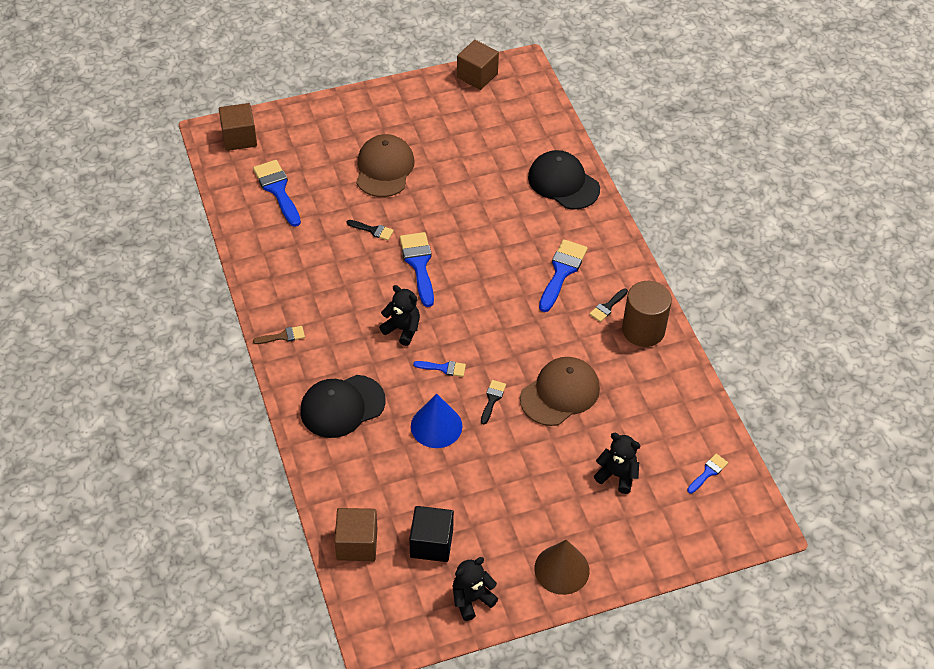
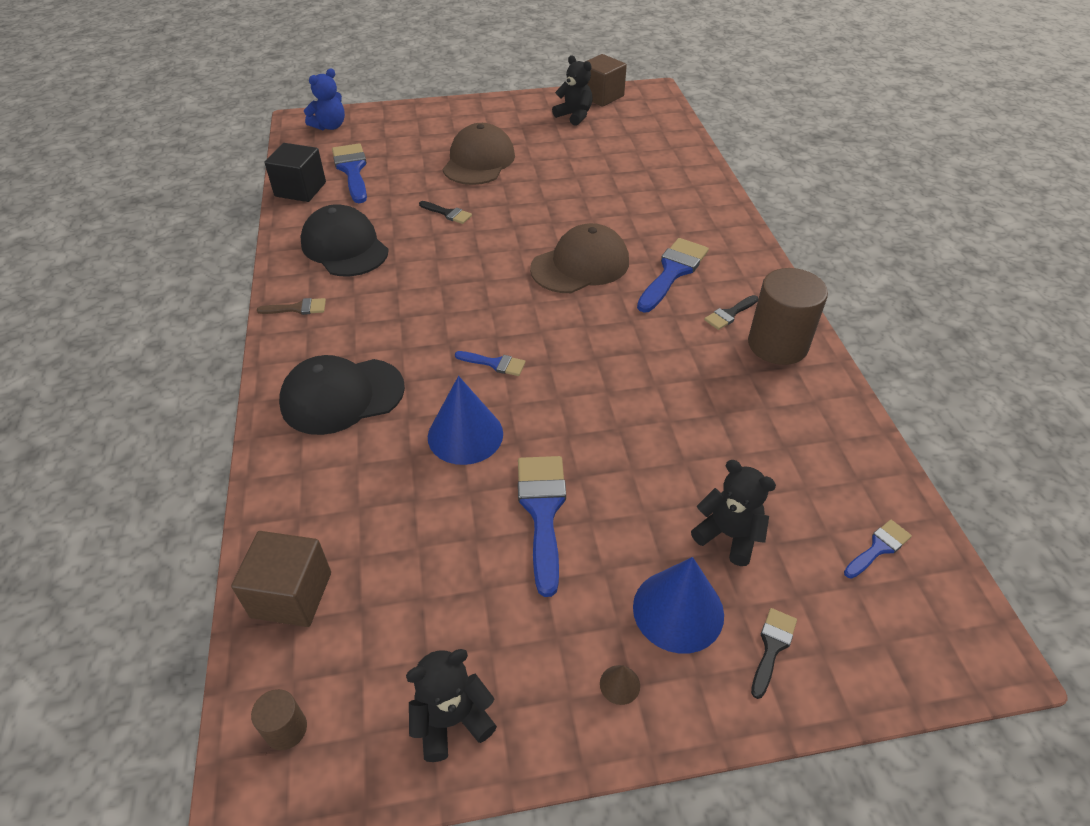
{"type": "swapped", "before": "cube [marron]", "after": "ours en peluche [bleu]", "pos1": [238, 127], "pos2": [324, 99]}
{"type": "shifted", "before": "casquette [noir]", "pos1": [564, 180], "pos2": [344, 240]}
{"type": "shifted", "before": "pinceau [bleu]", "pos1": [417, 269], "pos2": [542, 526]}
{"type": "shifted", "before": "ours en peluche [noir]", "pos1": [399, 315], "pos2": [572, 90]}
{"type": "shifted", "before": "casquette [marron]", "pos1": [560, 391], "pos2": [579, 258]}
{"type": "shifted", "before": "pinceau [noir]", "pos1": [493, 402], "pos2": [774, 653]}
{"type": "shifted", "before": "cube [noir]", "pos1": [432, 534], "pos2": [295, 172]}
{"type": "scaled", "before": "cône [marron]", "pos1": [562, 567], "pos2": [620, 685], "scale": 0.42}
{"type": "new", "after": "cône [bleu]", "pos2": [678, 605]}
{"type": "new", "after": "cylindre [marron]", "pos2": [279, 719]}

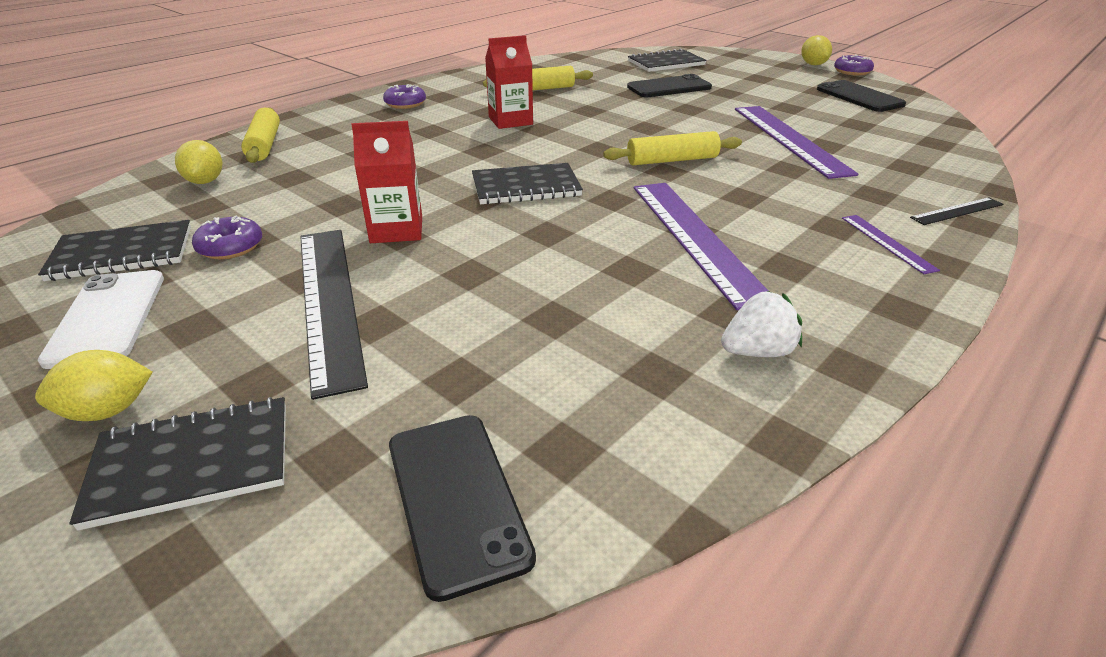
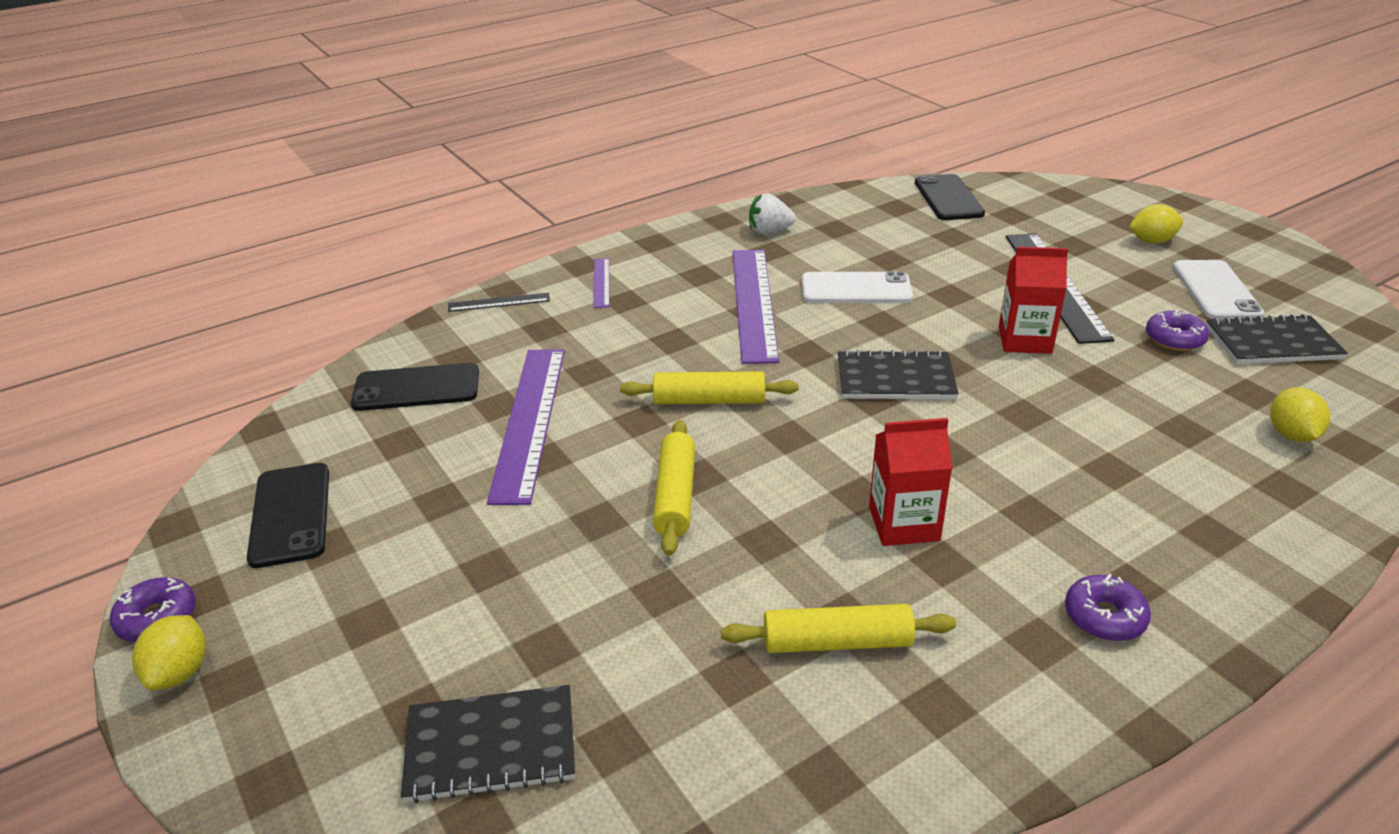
{"type": "shifted", "before": "téléphone [noir]", "pos1": [669, 85], "pos2": [415, 387]}
{"type": "shifted", "before": "rouleau à pâtisserie [jaune]", "pos1": [260, 135], "pos2": [674, 488]}
{"type": "gone", "before": "carnet [noir]", "pos1": [177, 464]}
{"type": "new", "after": "téléphone [blanc]", "pos2": [857, 287]}

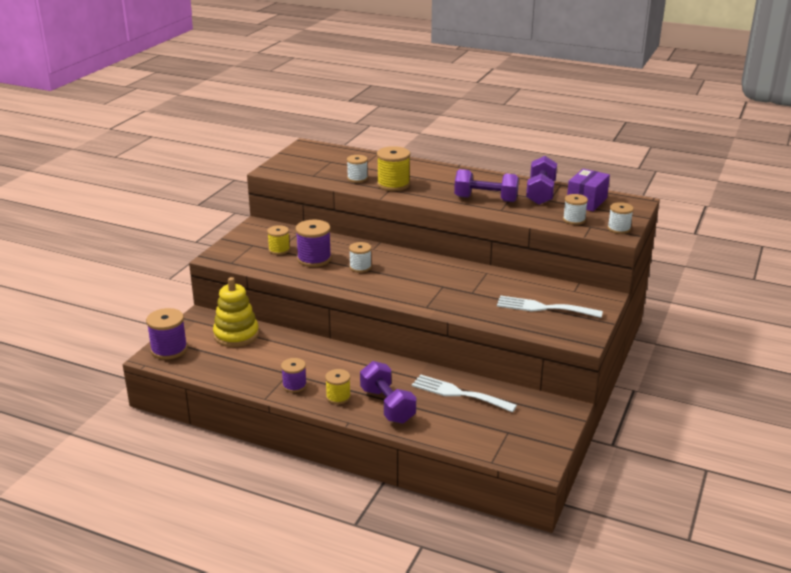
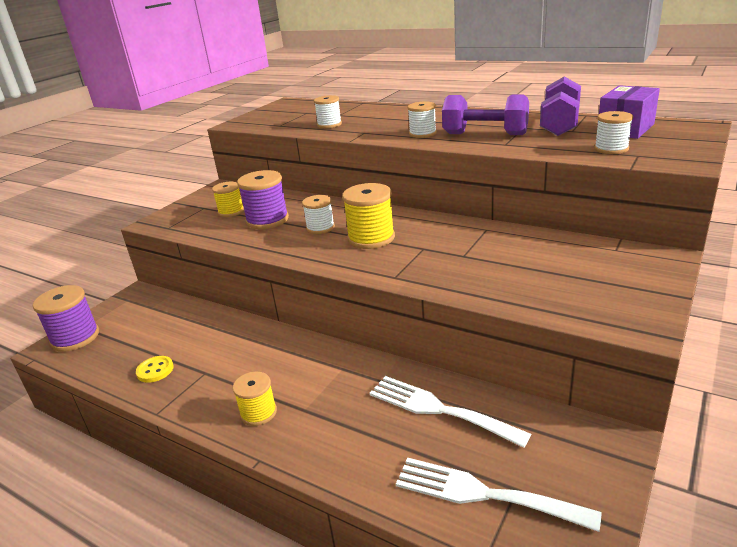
{"type": "shifted", "before": "bobine [jaune]", "pos1": [393, 168], "pos2": [368, 216]}
{"type": "shifted", "before": "bobine [blanc]", "pos1": [621, 218], "pos2": [422, 119]}
{"type": "gone", "before": "jouet à empiler [jaune]", "pos1": [236, 312]}
{"type": "shifted", "before": "fourchette [blanc]", "pos1": [550, 306], "pos2": [498, 495]}
{"type": "gone", "before": "bobine [violet]", "pos1": [294, 375]}
{"type": "gone", "before": "haltère [violet]", "pos1": [388, 392]}
{"type": "new", "after": "bouton [jaune]", "pos2": [155, 369]}

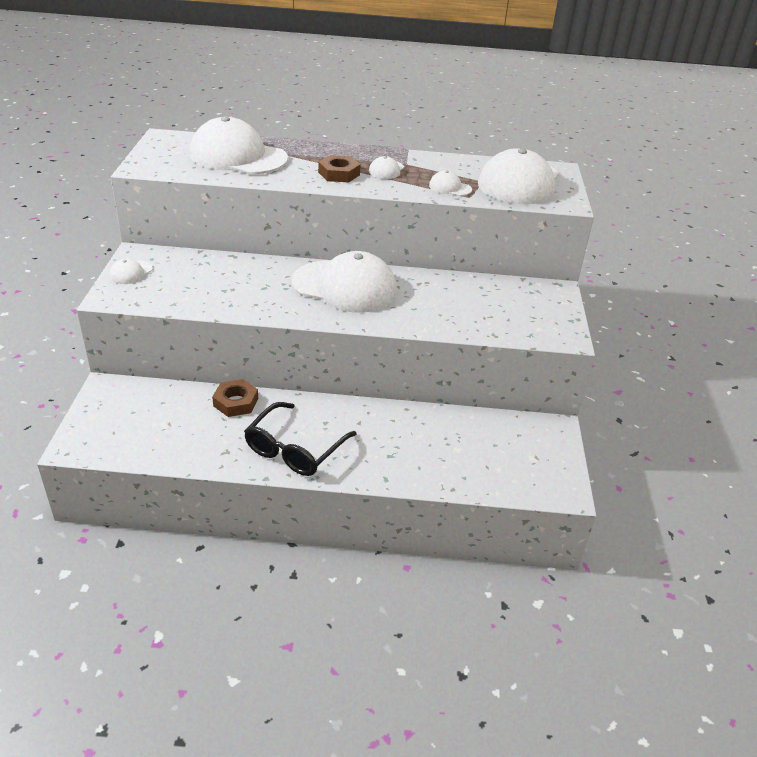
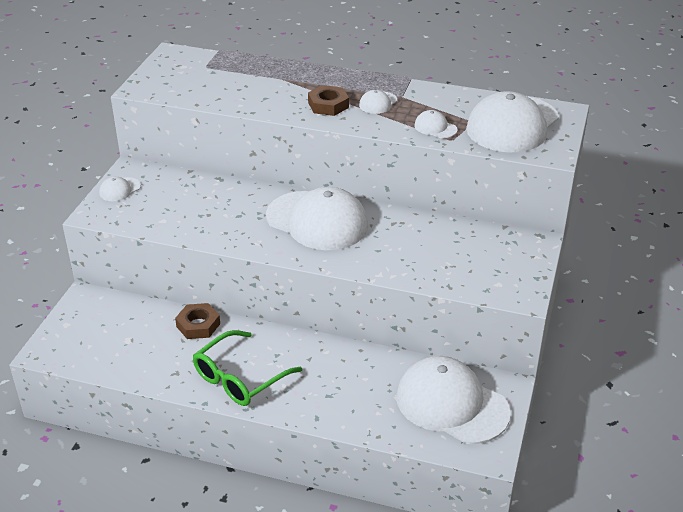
{"type": "shifted", "before": "casquette [blanc]", "pos1": [239, 145], "pos2": [453, 400]}
{"type": "repainted", "before": "lunettes [noir]", "after": "lunettes [vert]", "pos1": [300, 439], "pos2": [247, 368]}

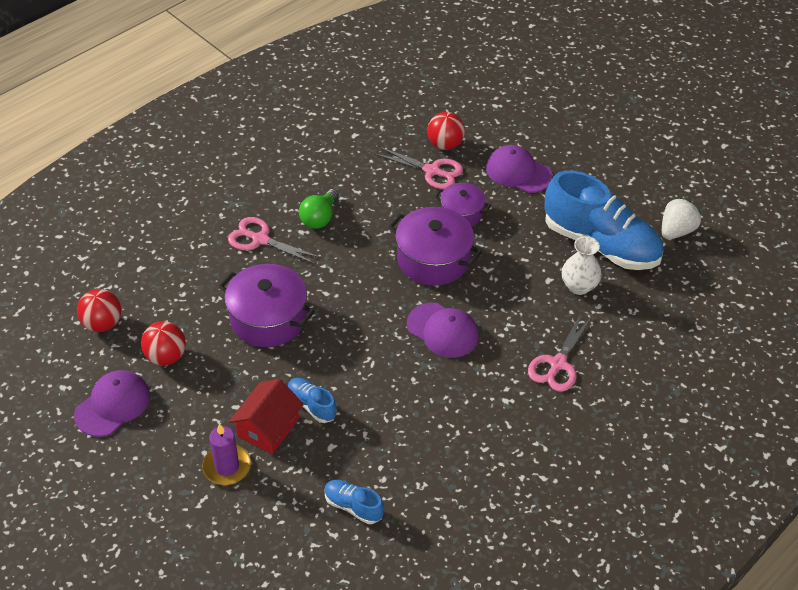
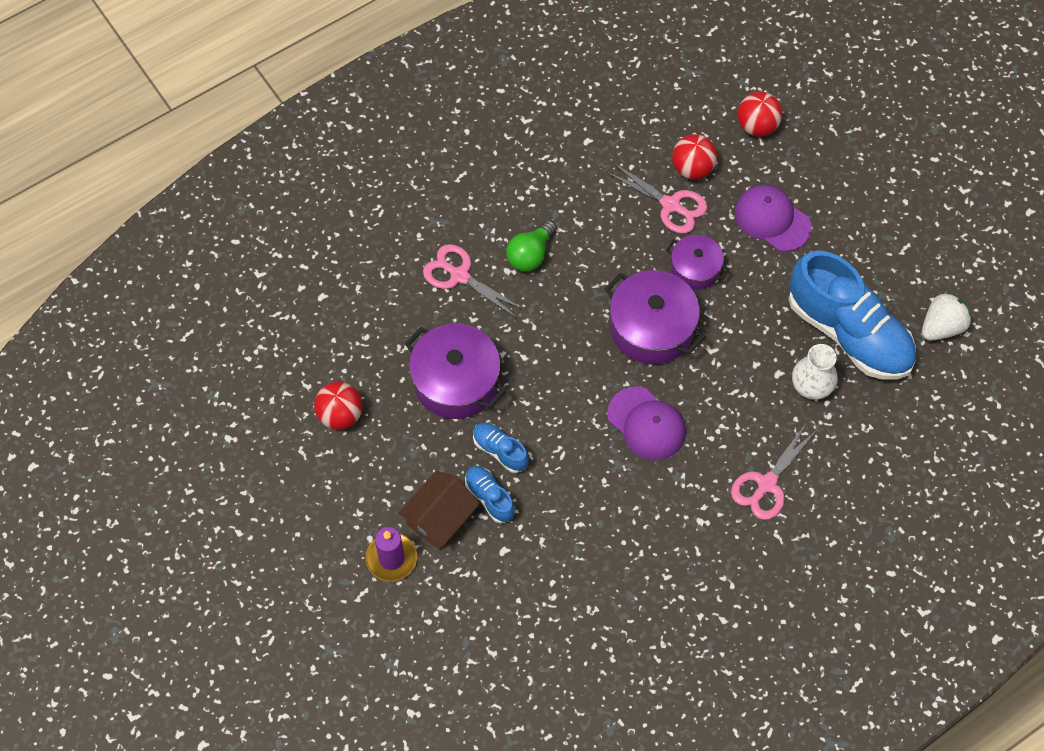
{"type": "shifted", "before": "balle [rouge]", "pos1": [99, 310], "pos2": [760, 114]}
{"type": "gone", "before": "casquette [violet]", "pos1": [112, 403]}
{"type": "repainted", "before": "maison [rouge]", "after": "maison [marron]", "pos1": [266, 416], "pos2": [439, 510]}
{"type": "shifted", "before": "chaussure [bleu]", "pos1": [354, 502], "pos2": [501, 447]}

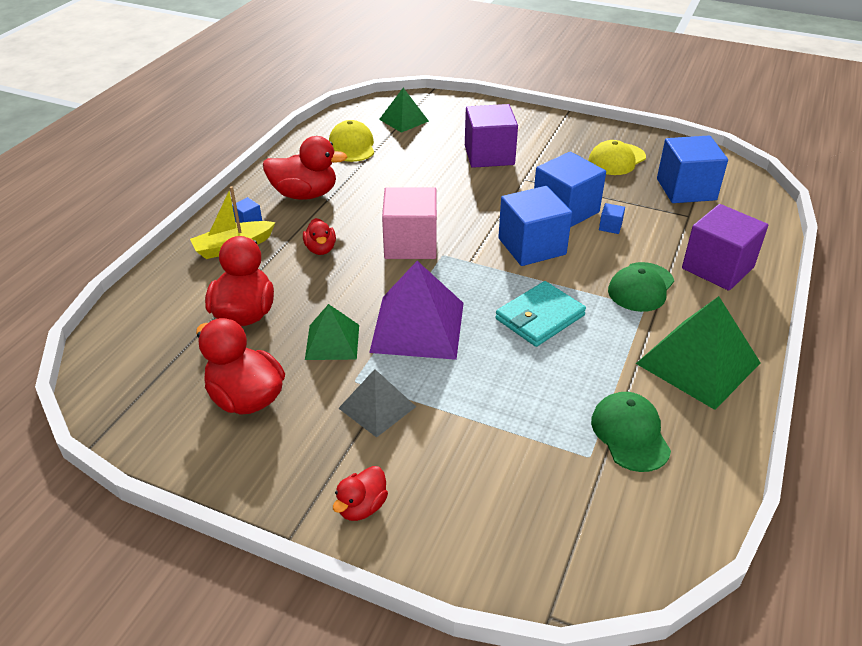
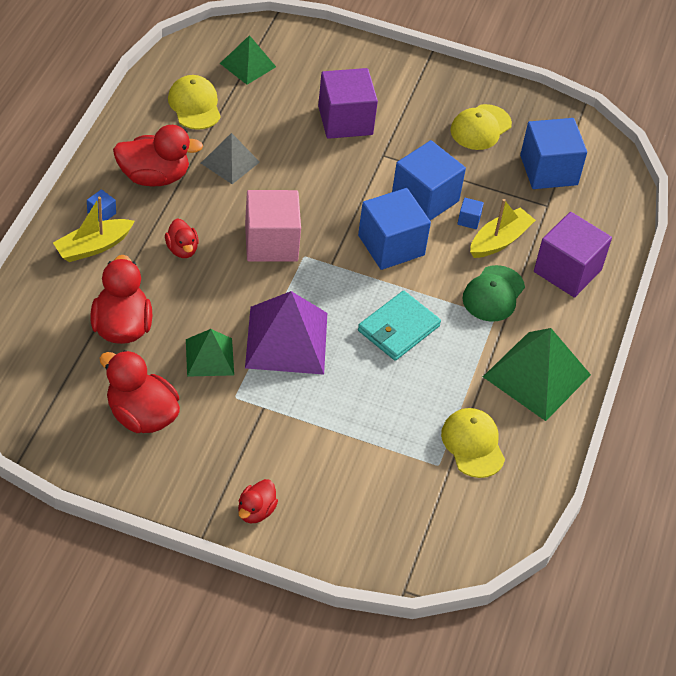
{"type": "shifted", "before": "pyramide [gris]", "pos1": [377, 403], "pos2": [230, 158]}
{"type": "repainted", "before": "casquette [vert]", "after": "casquette [jaune]", "pos1": [631, 432], "pos2": [473, 443]}
{"type": "new", "after": "bateau [jaune]", "pos2": [503, 228]}

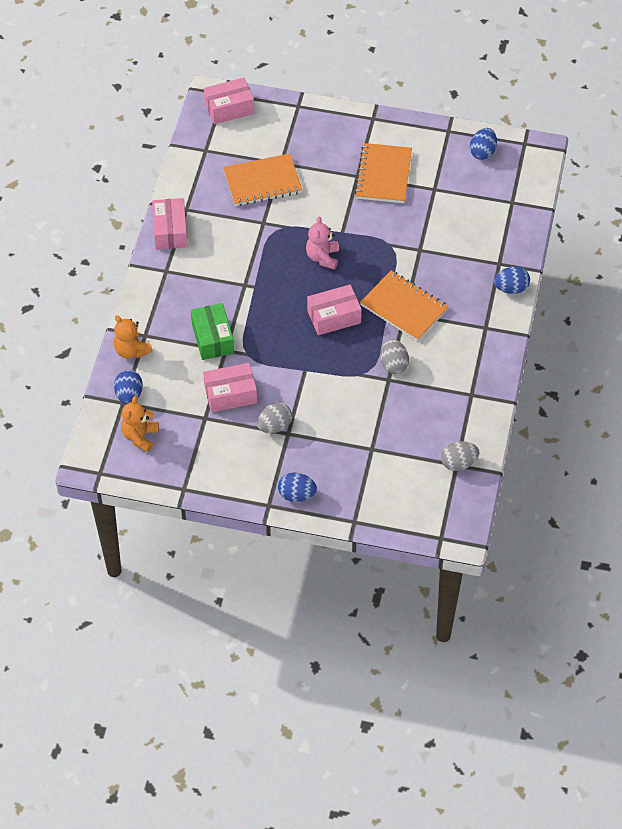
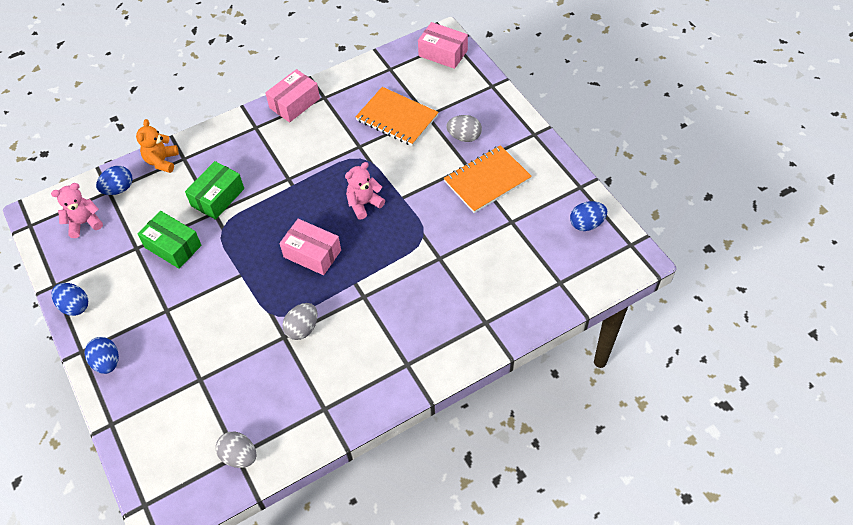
{"type": "shifted", "before": "œuf [bleu]", "pos1": [512, 280], "pos2": [69, 299]}
{"type": "gone", "before": "carnet [orange]", "pos1": [404, 306]}
{"type": "repainted", "before": "boîte [rose]", "after": "boîte [vert]", "pos1": [230, 387], "pos2": [169, 240]}
{"type": "repainted", "before": "ours en peluche [orange]", "after": "ours en peluche [rose]", "pos1": [140, 424], "pos2": [77, 210]}
{"type": "shifted", "before": "œuf [gris]", "pos1": [274, 418], "pos2": [464, 128]}

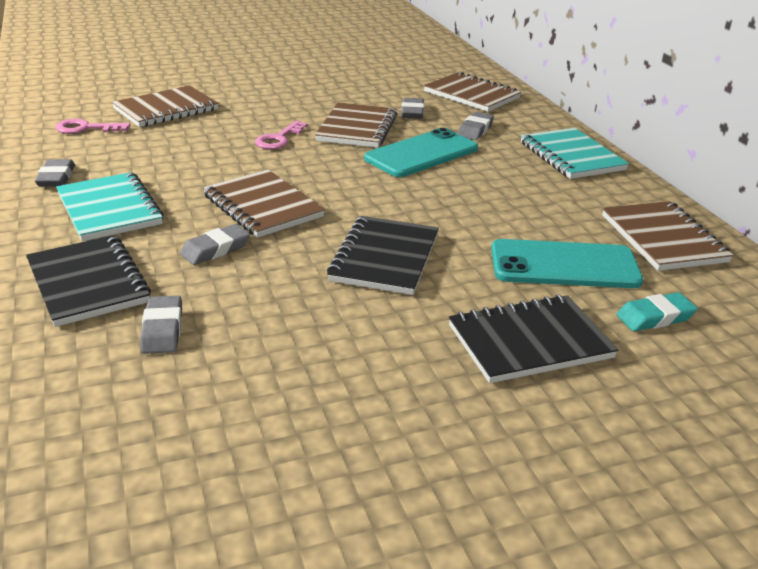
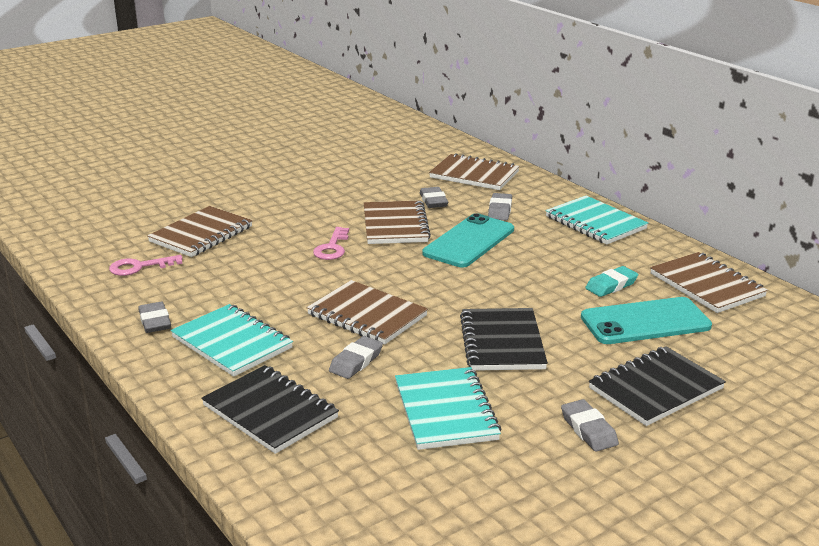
{"type": "shifted", "before": "gomme [turquoise]", "pos1": [657, 311], "pos2": [611, 281]}
{"type": "shifted", "before": "gomme [gris]", "pos1": [161, 324], "pos2": [590, 425]}
{"type": "new", "after": "carnet [turquoise]", "pos2": [448, 408]}

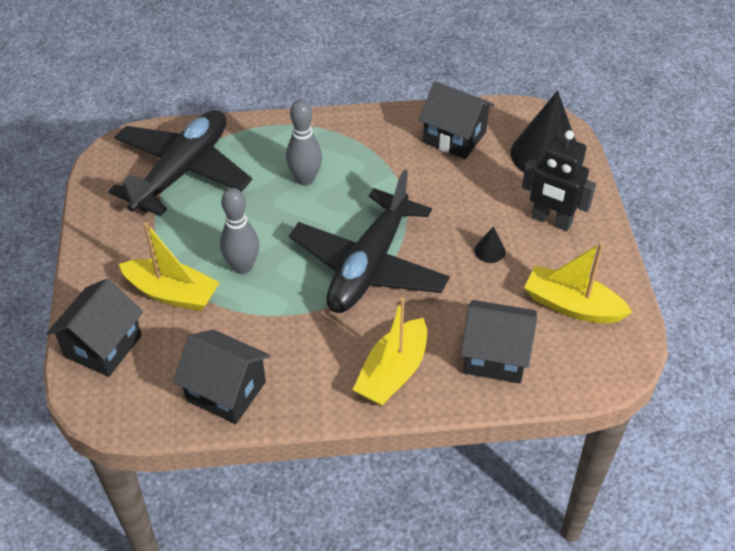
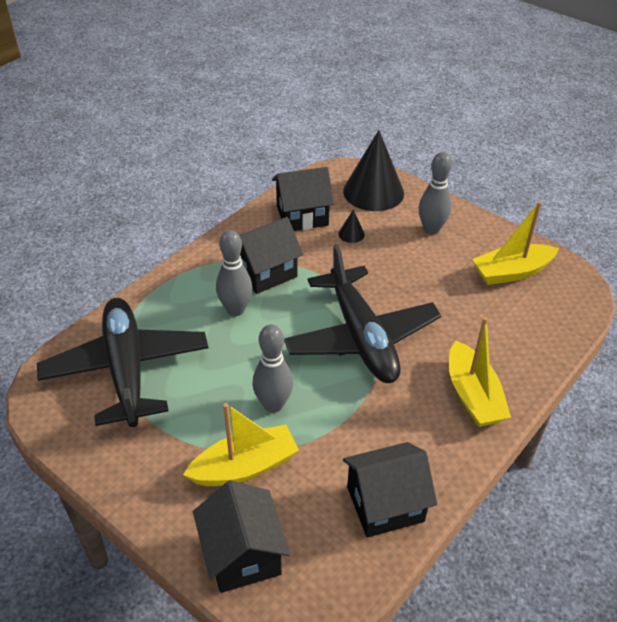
{"type": "swapped", "before": "robot [noir]", "after": "quille [gris]", "pos1": [559, 180], "pos2": [435, 193]}
{"type": "shifted", "before": "cône [noir]", "pos1": [489, 244], "pos2": [351, 226]}
{"type": "shifted", "before": "maison [noir]", "pos1": [499, 341], "pos2": [271, 255]}

